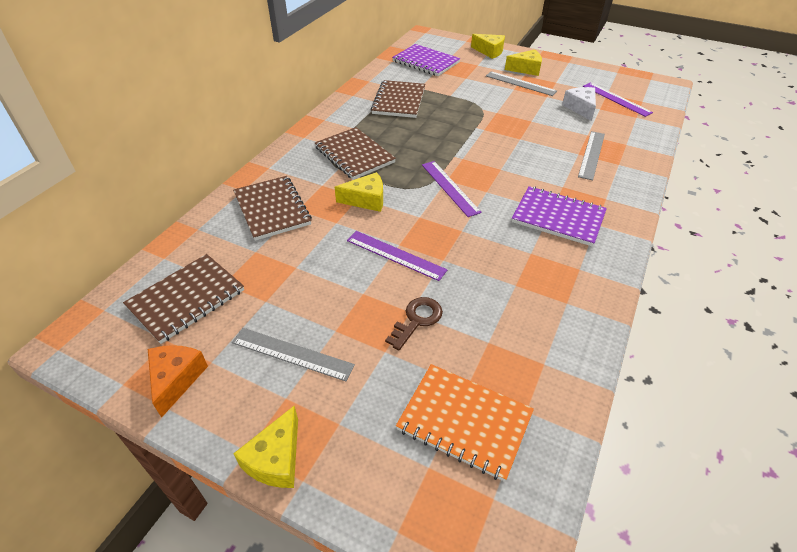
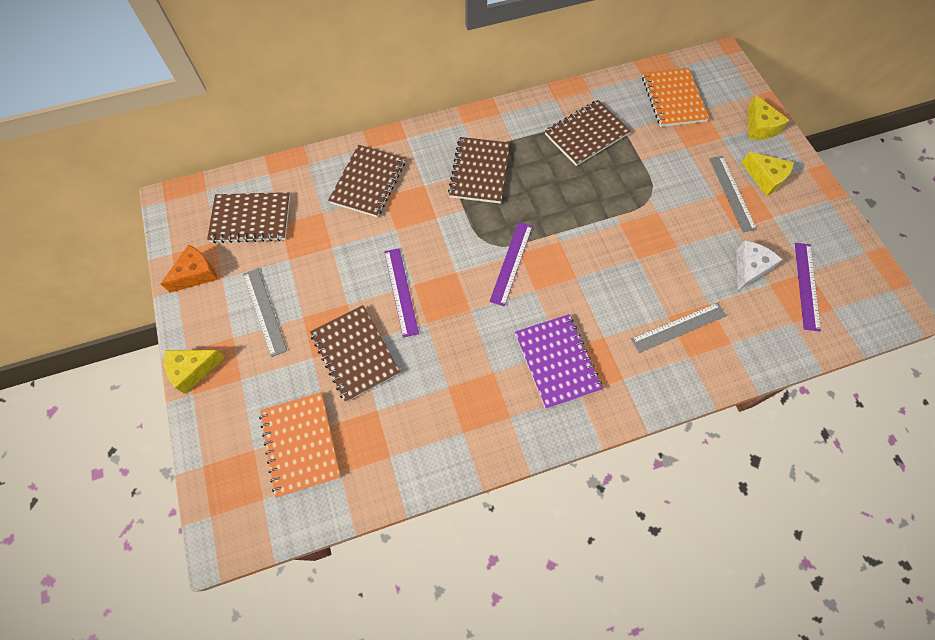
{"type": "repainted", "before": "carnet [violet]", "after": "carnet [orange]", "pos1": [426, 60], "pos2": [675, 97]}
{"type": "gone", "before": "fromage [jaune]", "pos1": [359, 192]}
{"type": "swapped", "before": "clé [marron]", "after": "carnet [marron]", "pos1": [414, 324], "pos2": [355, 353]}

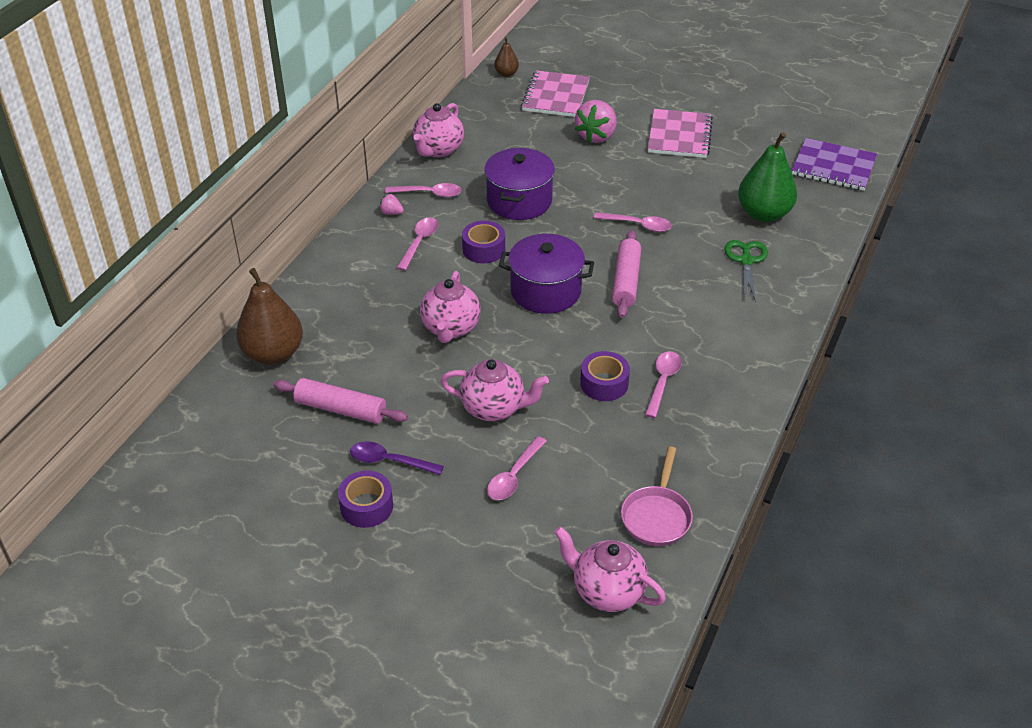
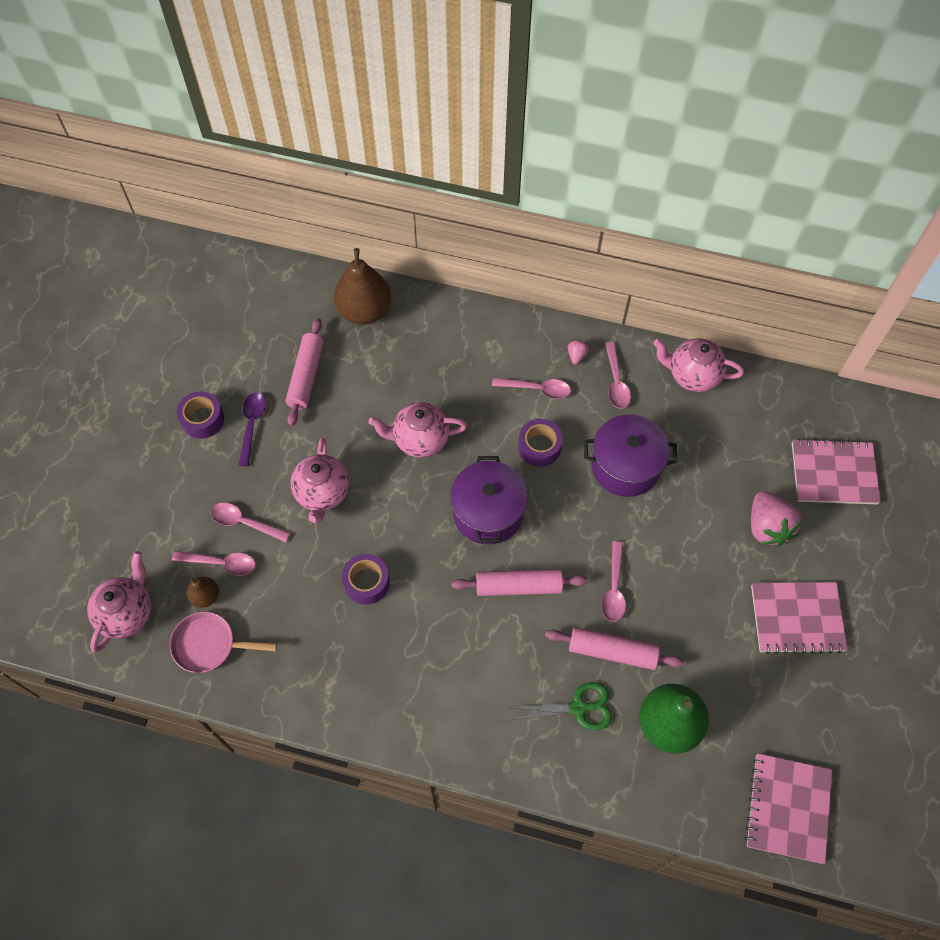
{"type": "shifted", "before": "poire [marron]", "pos1": [506, 57], "pos2": [203, 592]}
{"type": "rotated", "before": "fraise [rose]", "pos1": [595, 121], "pos2": [776, 518], "turn": -120}
{"type": "repainted", "before": "carnet [violet]", "after": "carnet [rose]", "pos1": [834, 164], "pos2": [788, 808]}
{"type": "shifted", "before": "cuillère [rose]", "pos1": [663, 384], "pos2": [213, 563]}
{"type": "new", "after": "rouleau à pâtisserie [rose]", "pos2": [614, 648]}

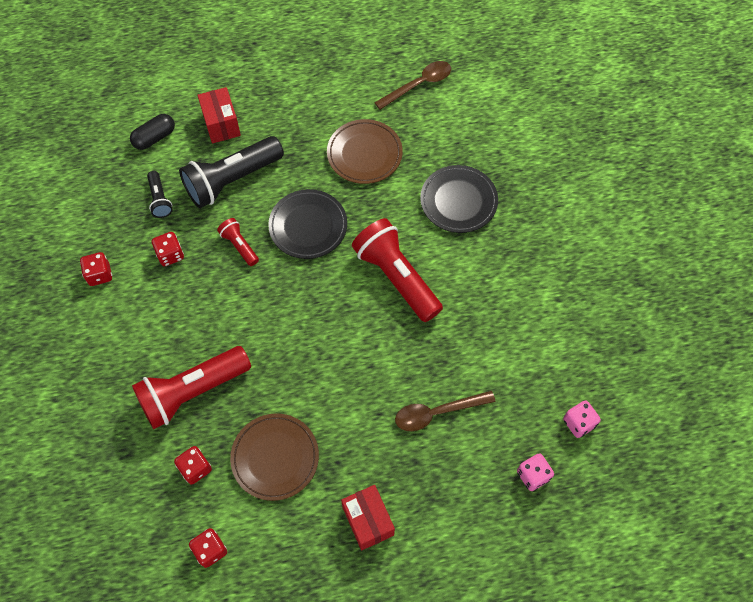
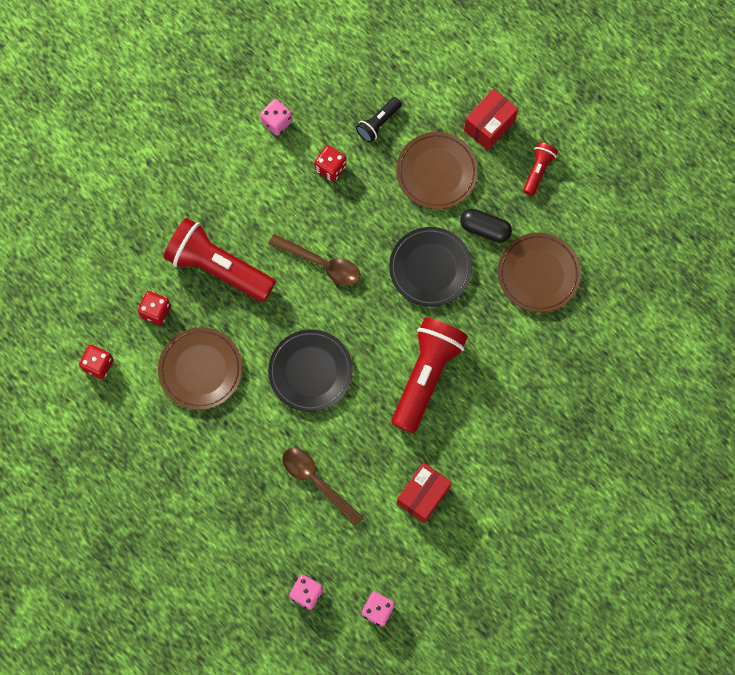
{"type": "shifted", "before": "cuillère [marron]", "pos1": [412, 85], "pos2": [315, 260]}
{"type": "shifted", "before": "gélule [noir]", "pos1": [152, 132], "pos2": [486, 226]}
{"type": "swapped", "before": "lampe de poche [noir]", "after": "assiette [marron]", "pos1": [231, 172], "pos2": [437, 170]}
{"type": "shifted", "before": "assiette [noir]", "pos1": [459, 199], "pos2": [310, 370]}
{"type": "shifted", "before": "lampe de poche [rouge]", "pos1": [238, 242], "pos2": [540, 169]}
{"type": "repainted", "before": "dé [rouge]", "after": "dé [rose]", "pos1": [96, 269], "pos2": [276, 117]}
{"type": "shifted", "before": "boîte [rouge]", "pos1": [368, 517], "pos2": [424, 492]}

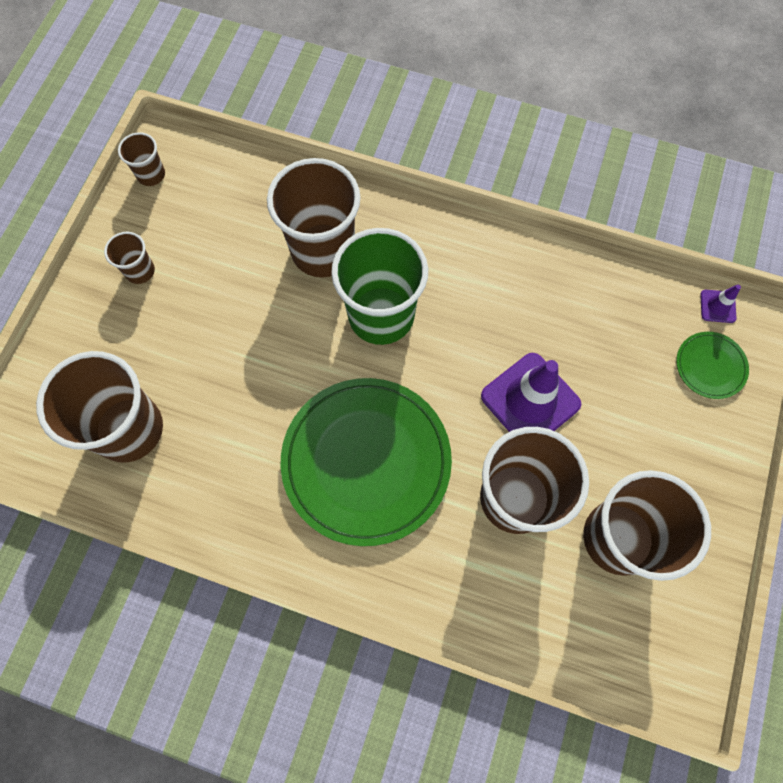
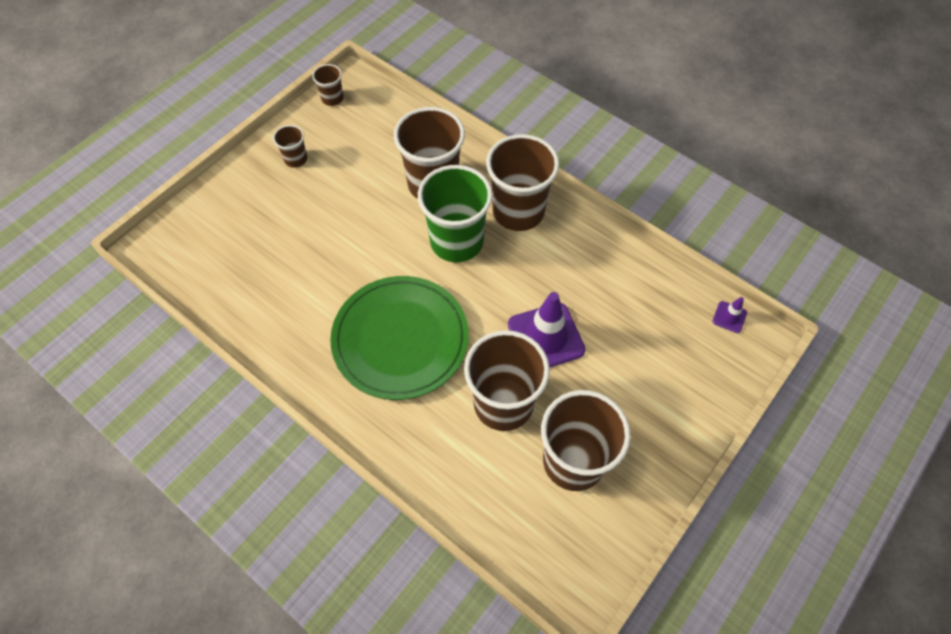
{"type": "gone", "before": "assiette [vert]", "pos1": [712, 365]}
{"type": "shifted", "before": "gobelet [marron]", "pos1": [99, 407], "pos2": [522, 182]}

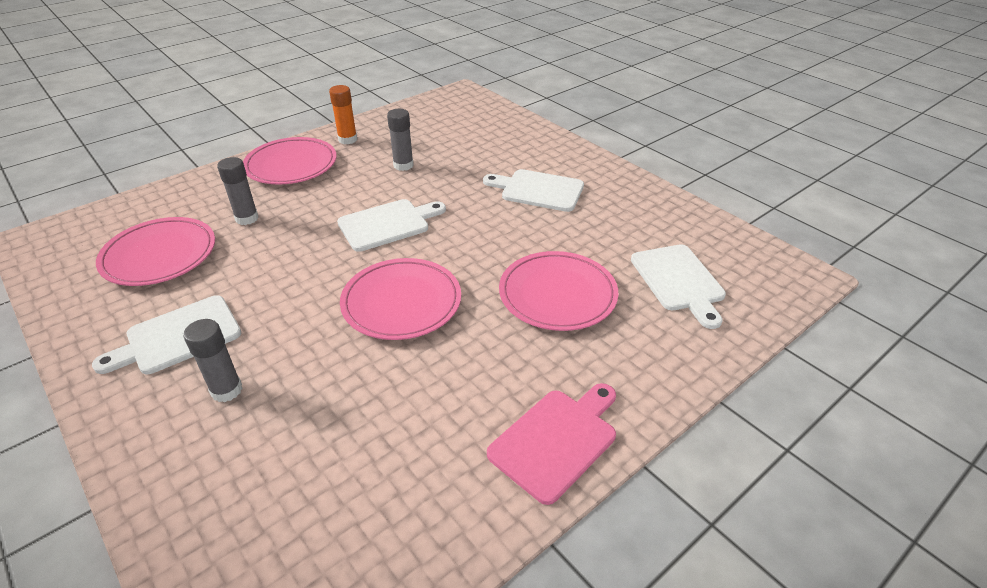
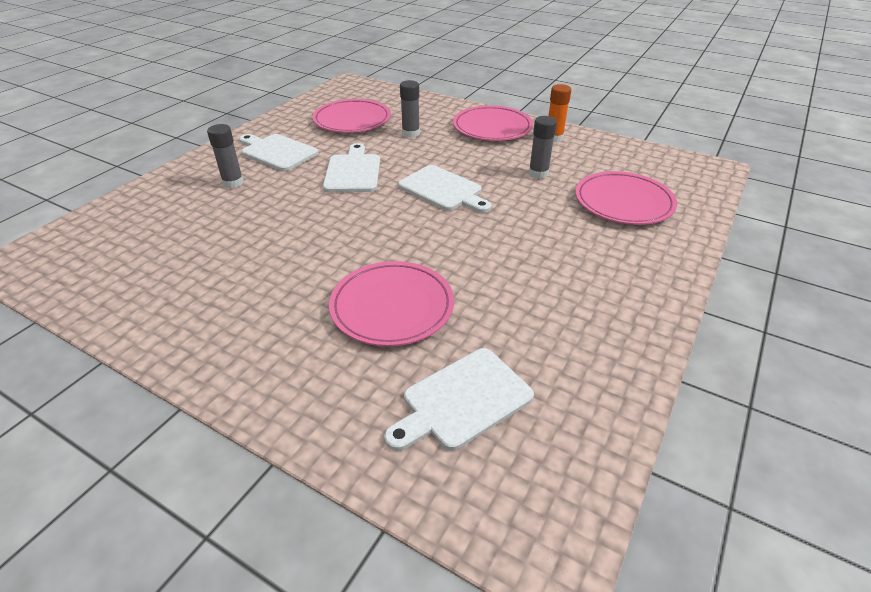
{"type": "shifted", "before": "planche à découper [blanc]", "pos1": [533, 190], "pos2": [351, 167]}
{"type": "shifted", "before": "assiette [rose]", "pos1": [400, 299], "pos2": [626, 198]}
{"type": "gone", "before": "planche à découper [rose]", "pos1": [551, 444]}

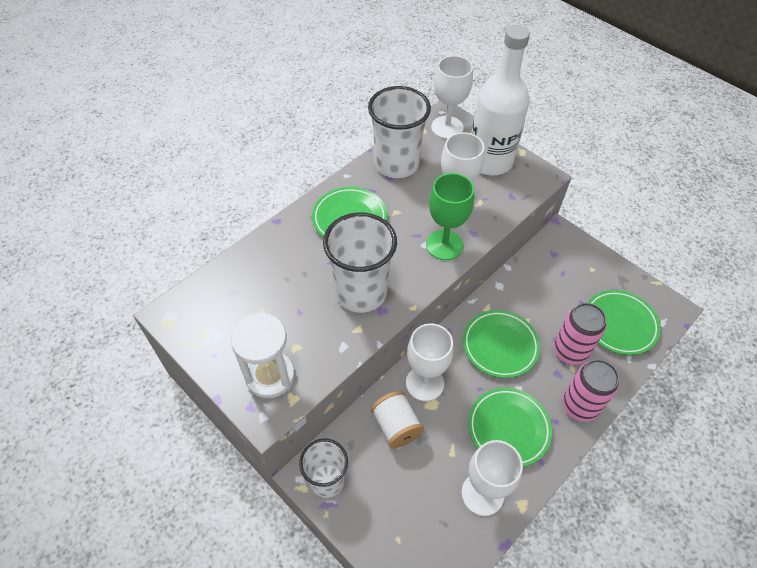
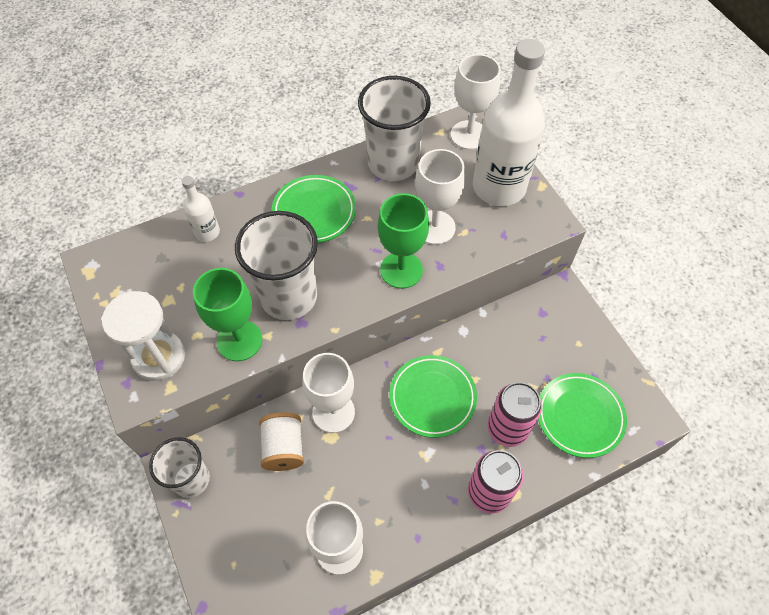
{"type": "gone", "before": "assiette [vert]", "pos1": [510, 427]}
{"type": "new", "after": "bouteille [blanc]", "pos2": [200, 209]}
{"type": "new", "after": "verre à pied [vert]", "pos2": [227, 314]}

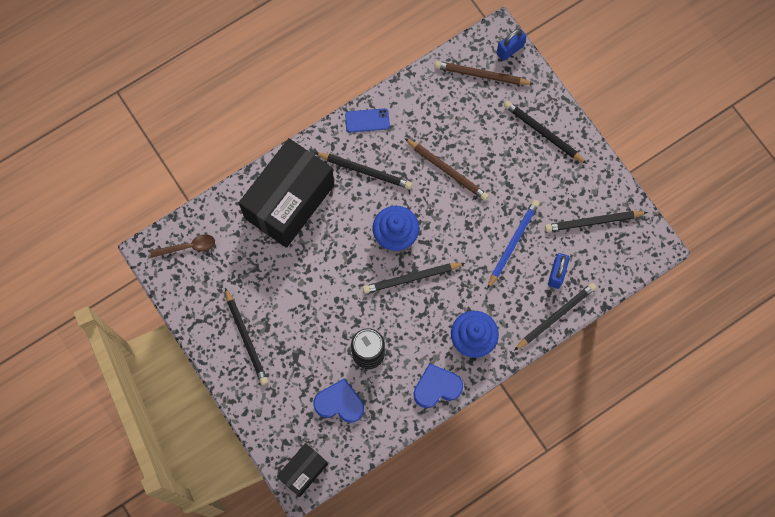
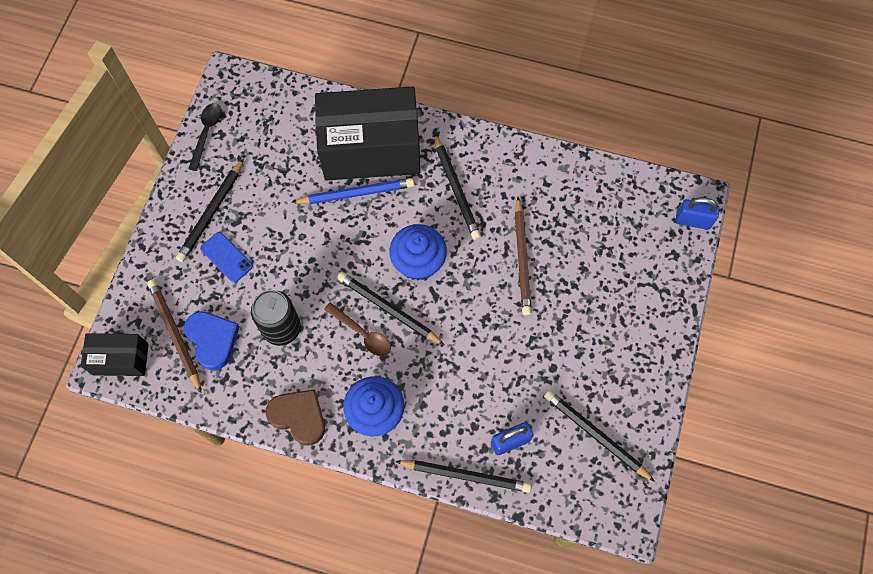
{"type": "shifted", "before": "crayon [marron]", "pos1": [484, 73], "pos2": [174, 336]}
{"type": "gone", "before": "crayon [noir]", "pos1": [545, 132]}
{"type": "shifted", "before": "téléphone [bleu]", "pos1": [367, 120], "pos2": [226, 257]}
{"type": "shifted", "before": "crayon [bleu]", "pos1": [513, 244], "pos2": [352, 191]}
{"type": "shifted", "before": "cuillère [marron]", "pos1": [182, 246], "pos2": [357, 329]}
{"type": "repainted", "before": "cœur [bleu]", "after": "cœur [marron]", "pos1": [438, 385], "pos2": [295, 417]}
{"type": "new", "after": "cuillère [noir]", "pos2": [205, 137]}

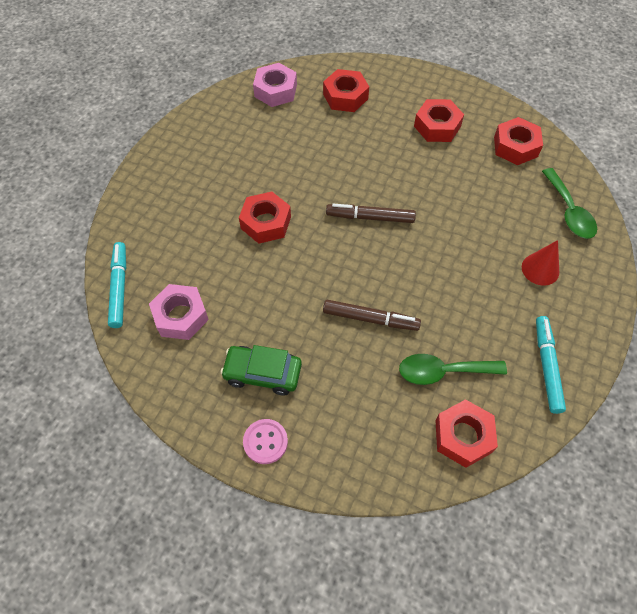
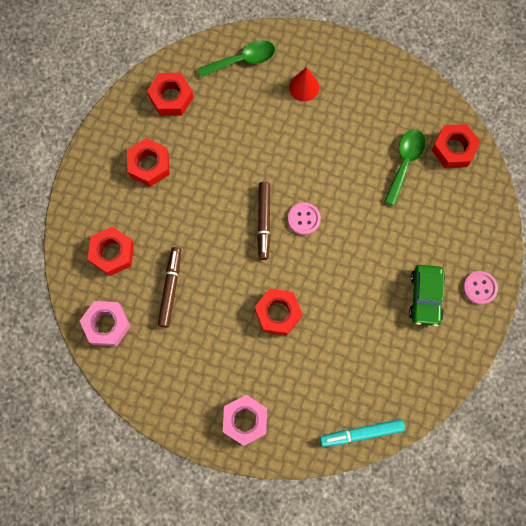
{"type": "shifted", "before": "écrou [rose]", "pos1": [179, 312], "pos2": [245, 420]}
{"type": "shifted", "before": "feutre [marron]", "pos1": [372, 315], "pos2": [169, 287]}
{"type": "gone", "before": "feutre [turquoise]", "pos1": [551, 365]}
{"type": "rotated", "before": "cuillère [vert]", "pos1": [453, 369], "pos2": [405, 167], "turn": -150}
{"type": "new", "after": "bouton [rose]", "pos2": [304, 218]}

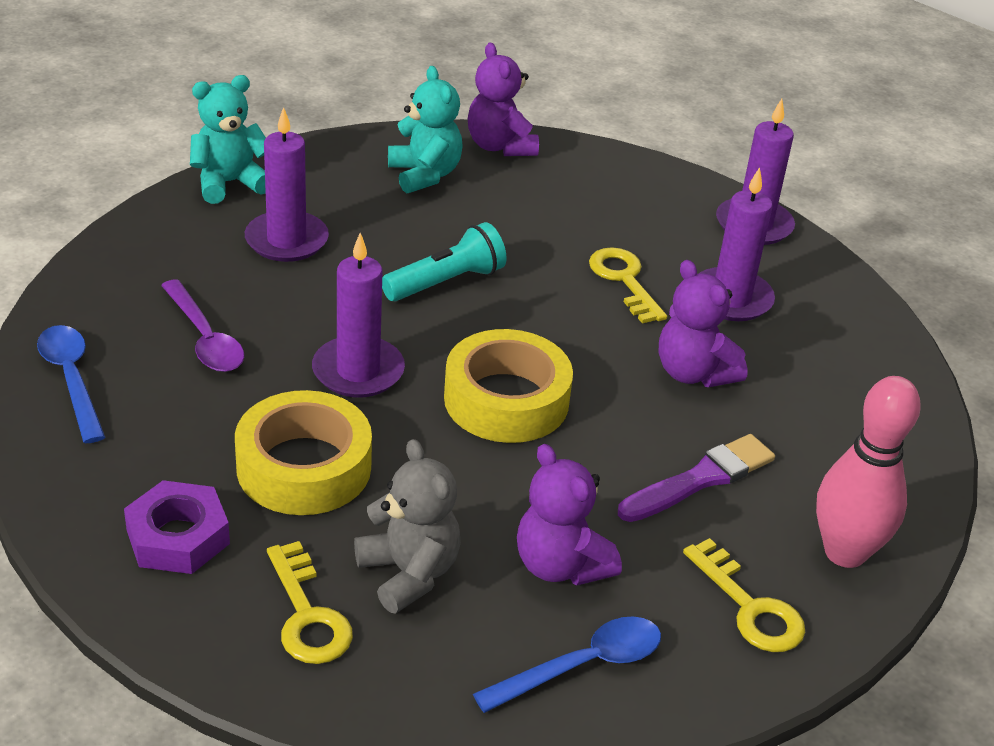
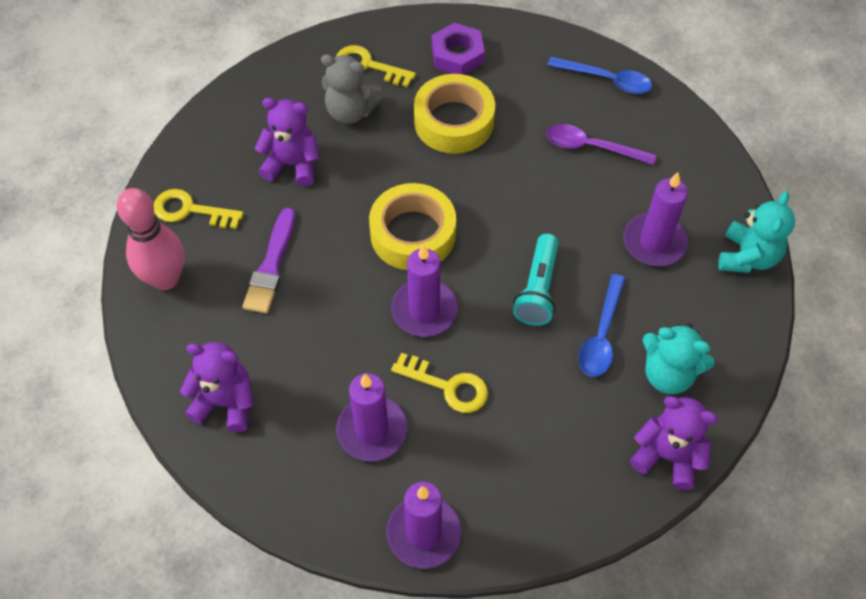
{"type": "shifted", "before": "bougie [violet]", "pos1": [358, 315], "pos2": [424, 290]}
{"type": "shifted", "before": "ours en peluche [violet]", "pos1": [703, 323], "pos2": [217, 387]}
{"type": "shifted", "before": "cuillère [bleu]", "pos1": [567, 665], "pos2": [602, 325]}

